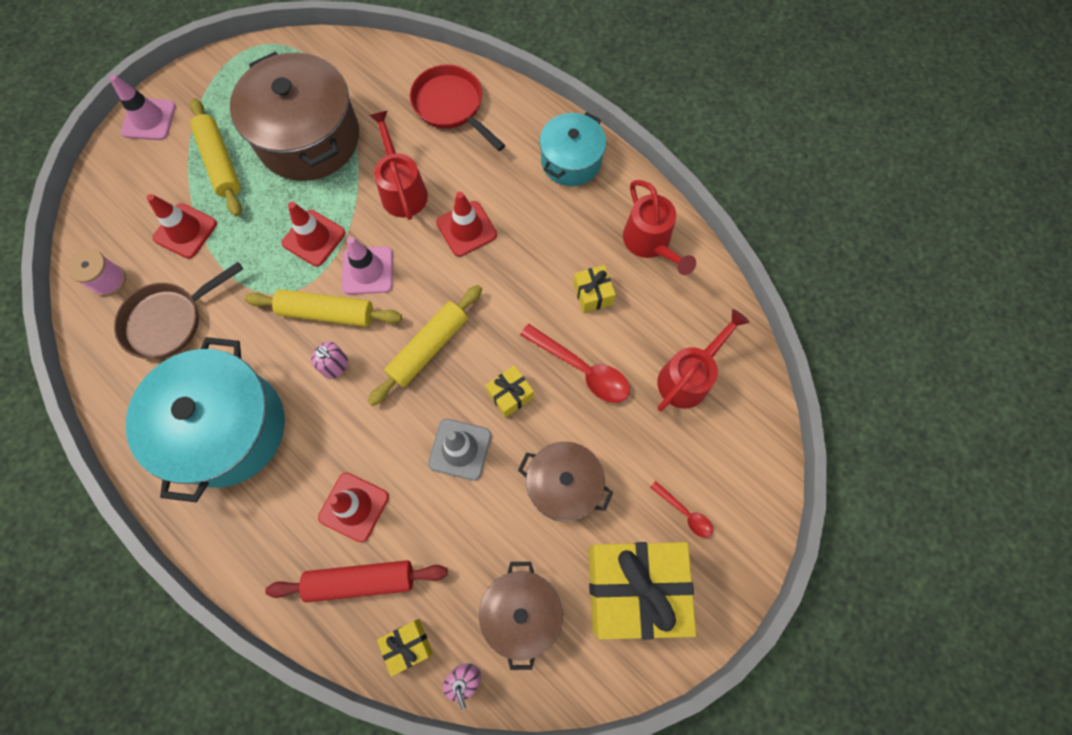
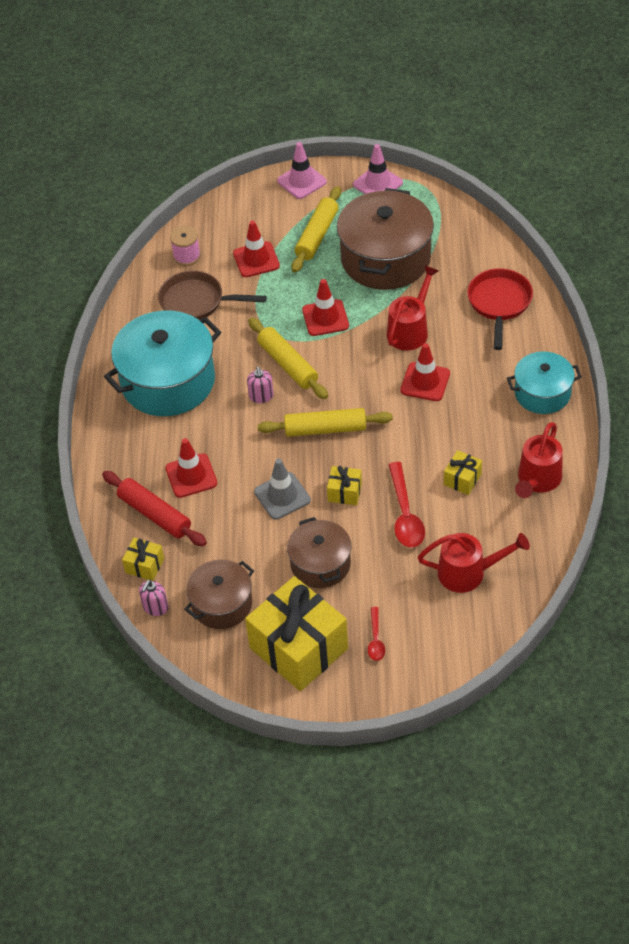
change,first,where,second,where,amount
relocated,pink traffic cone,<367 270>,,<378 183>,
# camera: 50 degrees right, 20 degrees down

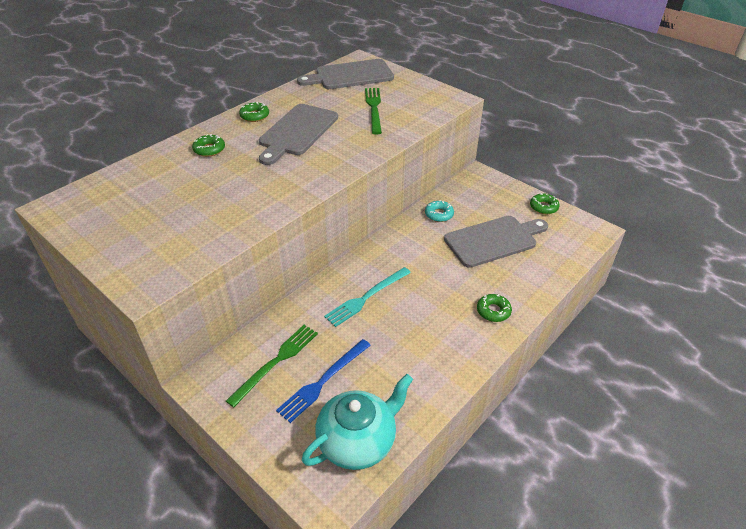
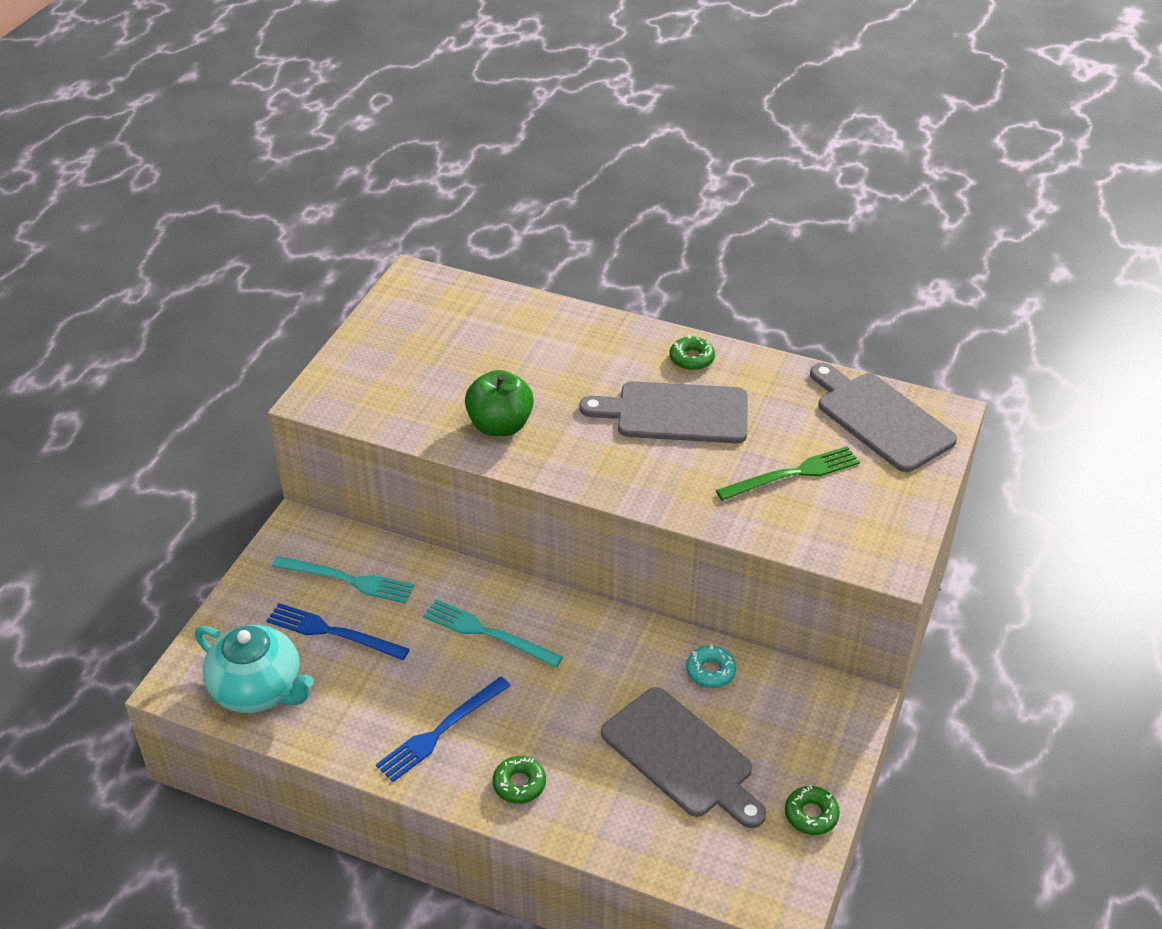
change,first,where,second,where,amount
missing,green doughnut,<209 149>,,,
appeared,,,blue fork,<441 731>,
appeared,,,green apple fruit,<500 426>,
colour,green fork,<276 362>,teal fork,<347 580>,
# camera: 70 degrees right, 0 degrees up

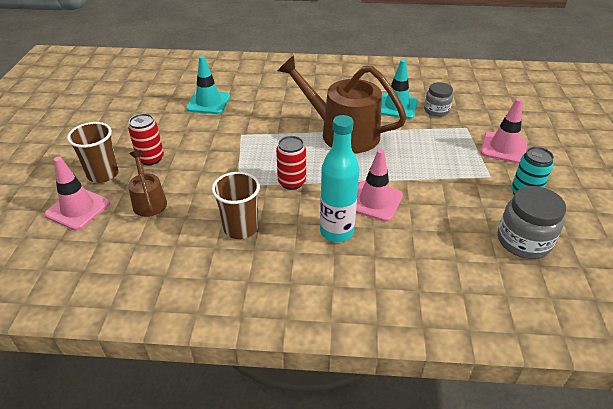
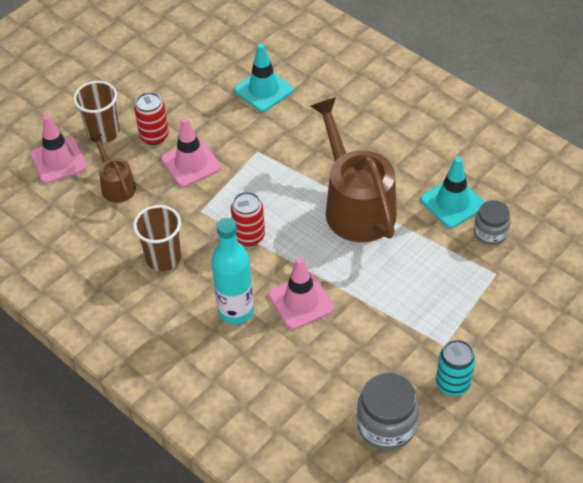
change,first,where,second,where,amount
relocated,pink traffic cone,<503 148>,,<191 163>,
spun,dark brown sprinkling can,<149 201>,,<116 185>,45 degrees counterclockwise
# camera: 40 degrees right, 10 degrees up

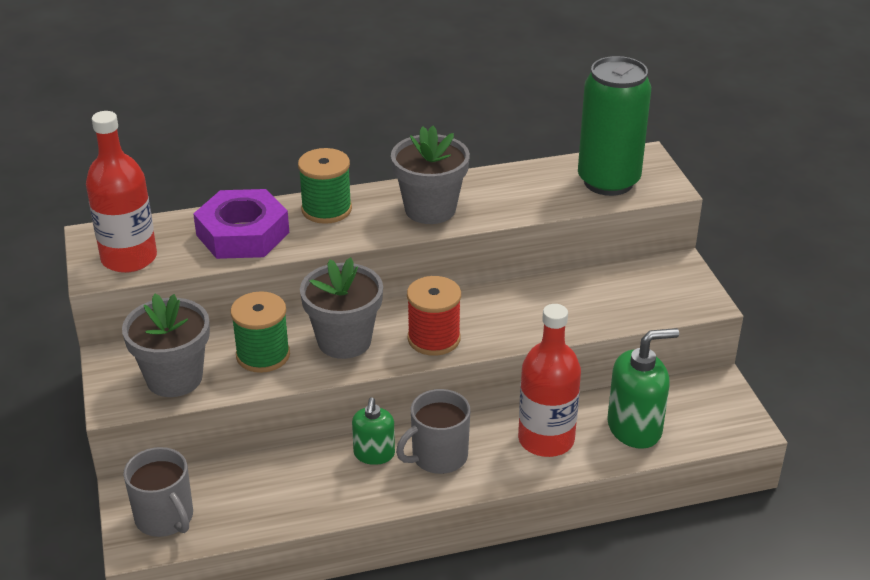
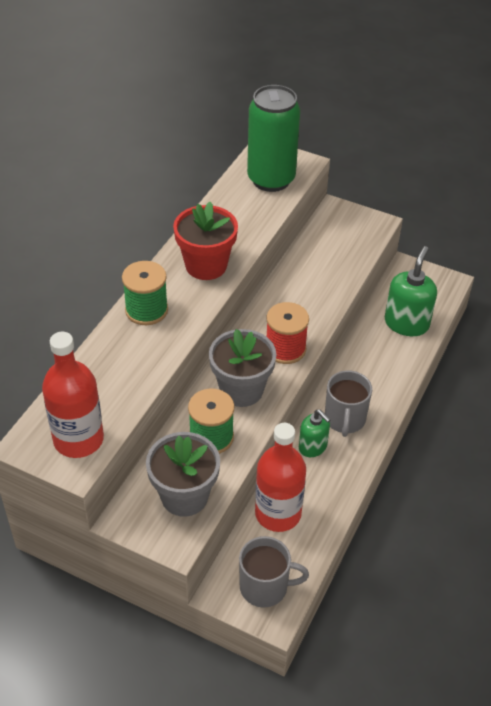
change,first,where,second,where,amount
missing,purple hexagon nut,<242 234>,,,
relocated,crimson flask,<546 439>,,<278 513>,
colour,ash-grey flower pot,<430 209>,crimson flower pot,<206 265>,
# camera: 50 degrees left, 10 degrees up

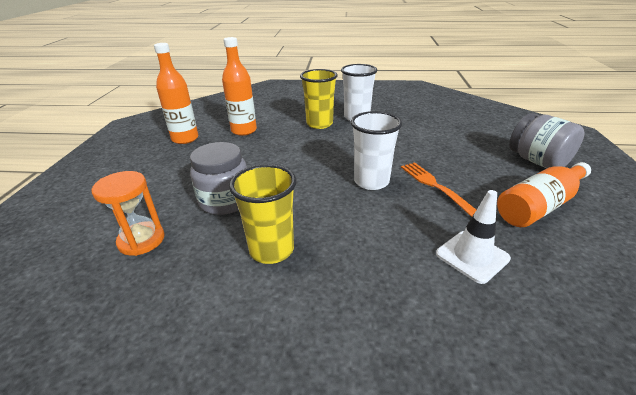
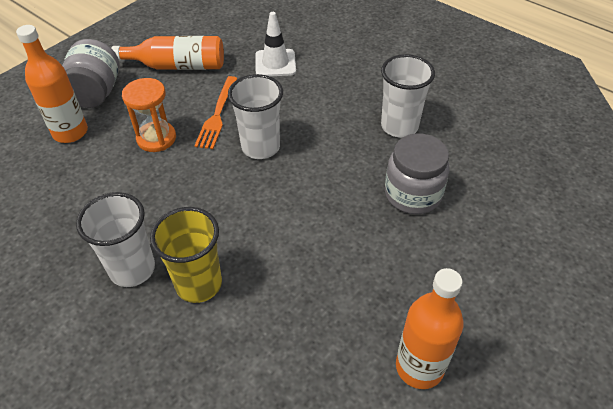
change,first,where,second,where,amount
relocated,bright orange hourglass,<141 240>,,<156 138>,
relocated,bright orange flask,<244 130>,,<70 132>,
colour,yellow beaker,<271 250>,pure white beaker,<399 126>,
# camera: 145 degrees left, 15 degrees up

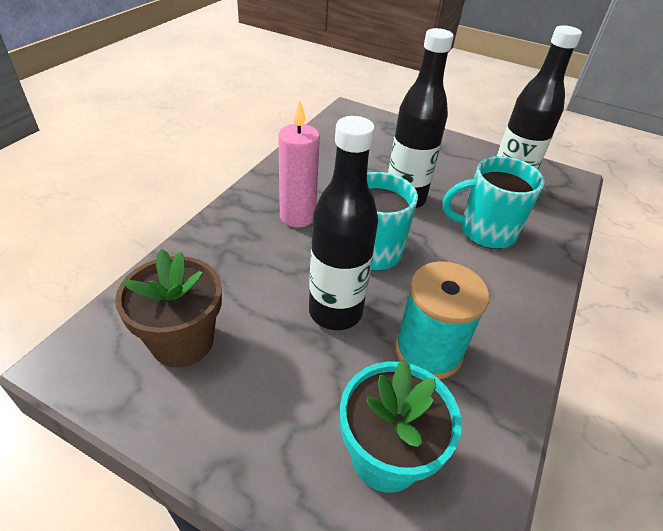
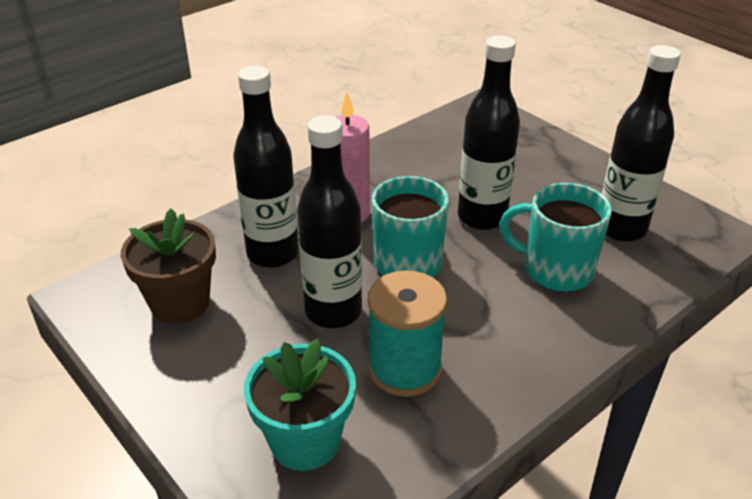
change,first,where,second,where,amount
appeared,,,ebony flask,<273 253>,
# camera: 25 degrees right, 5 degrees down

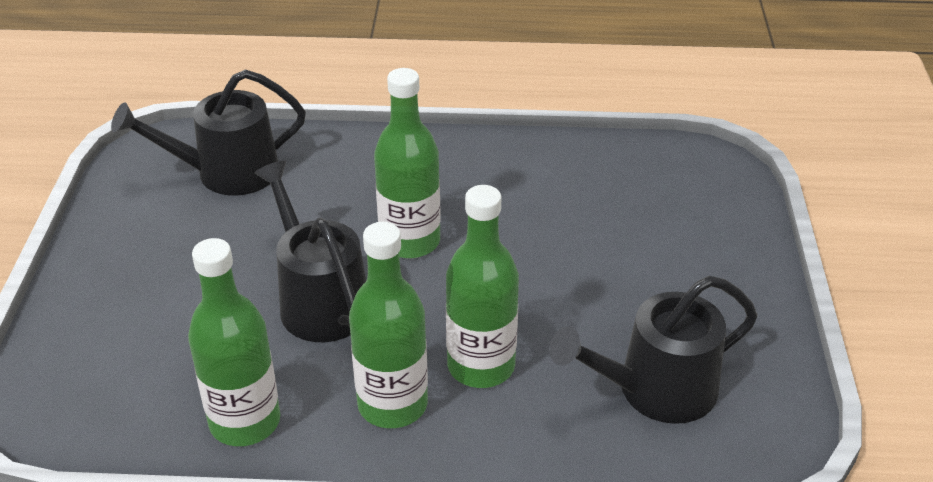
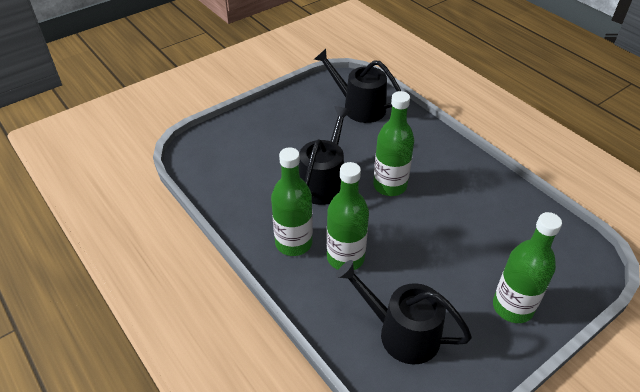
change,first,where,second,where,amount
relocated,green flask,<245 422>,,<512 307>,
# camera: 50 degrees right, 5 degrees up

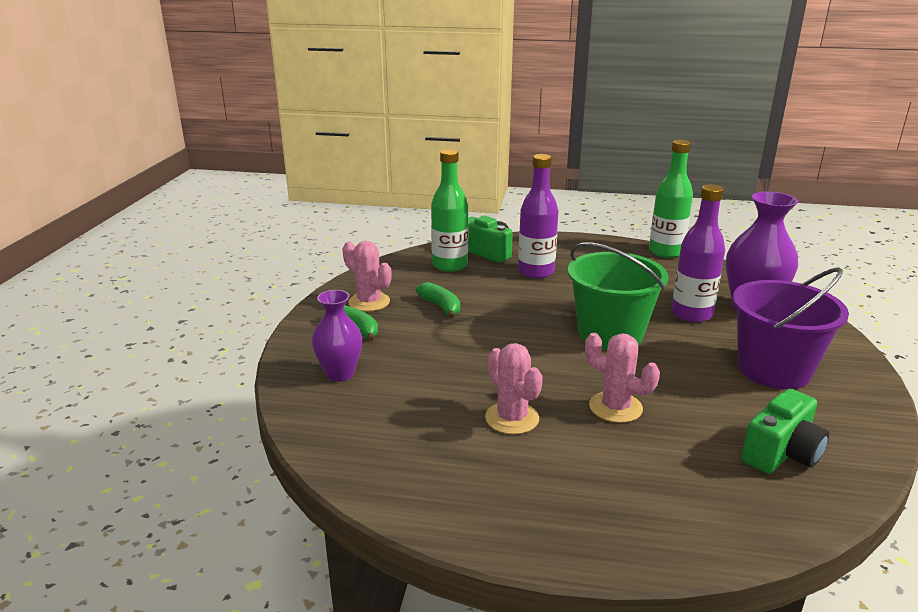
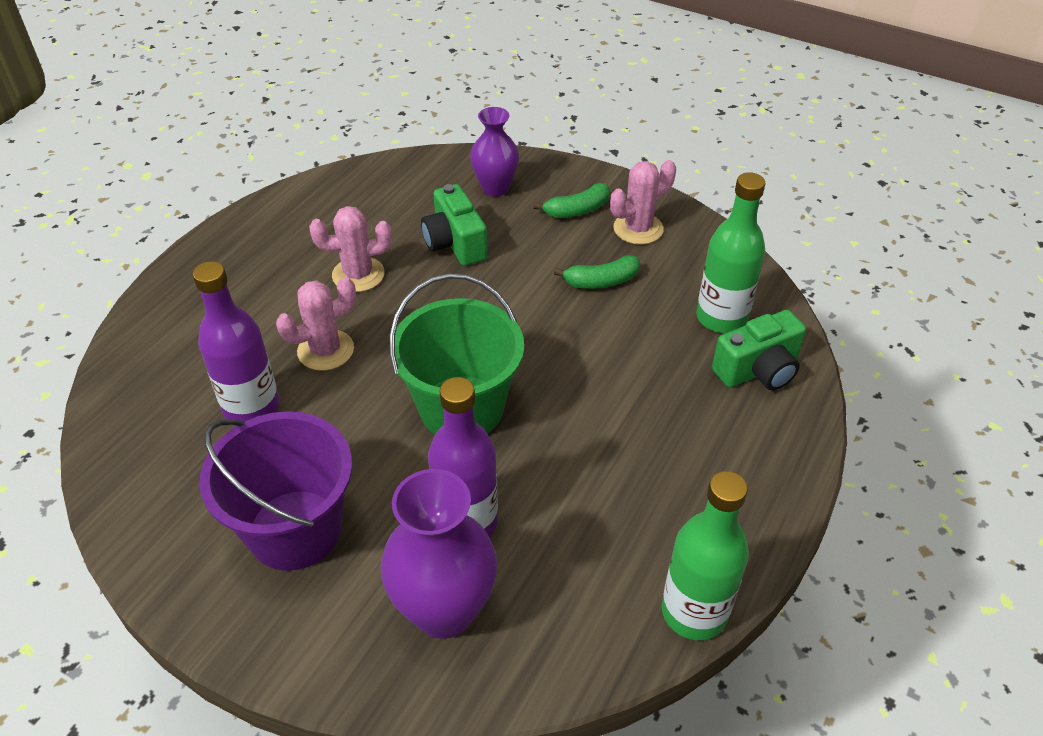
change,first,where,second,where,amount
relocated,purple flask,<536 272>,,<252 408>,
relocated,green camera,<781 453>,,<455 243>,
# camera: 110 degrees right, 20 degrees up

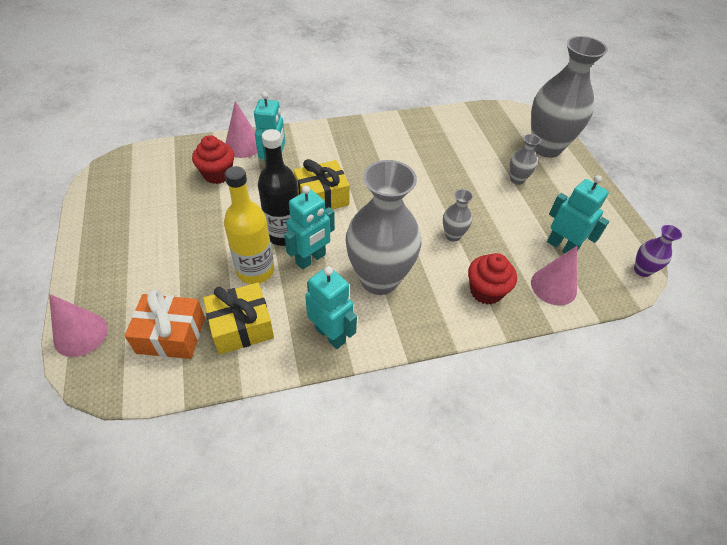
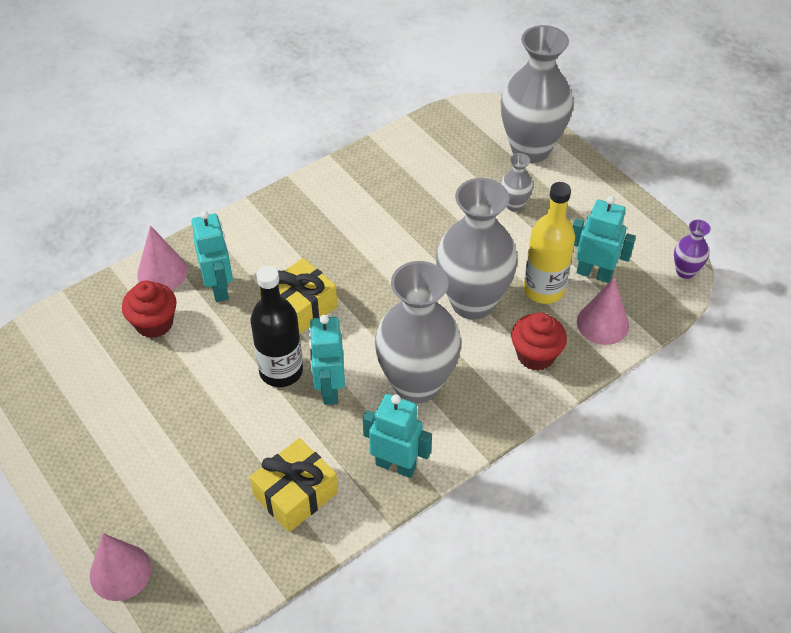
change,first,where,second,where,amount
missing,bright orange wrapped gift,<171 335>,,,
relocated,yellow flask,<255 271>,,<543 289>,
spun,teal toy robot,<311 259>,,<329 389>,150 degrees clockwise
size,ash-grey flower vase,<453 235>,,<472 302>,x2.27
# camera: 20 degrees left, 0 degrees up

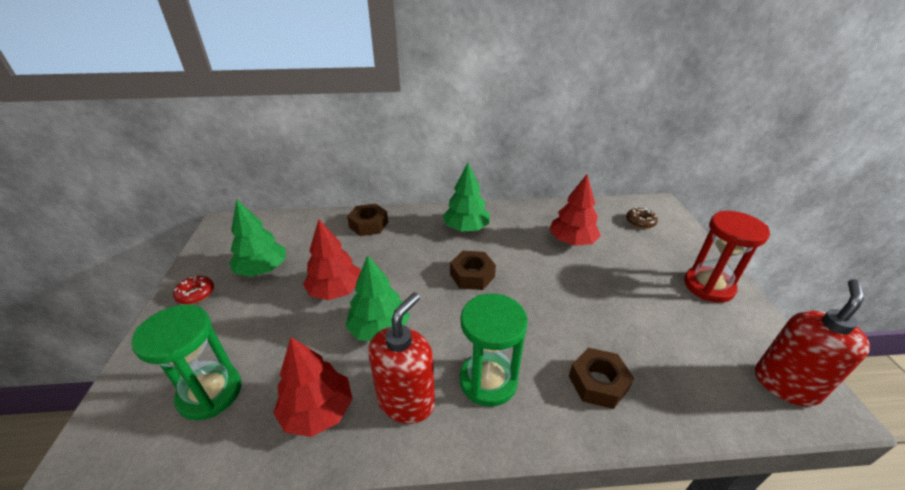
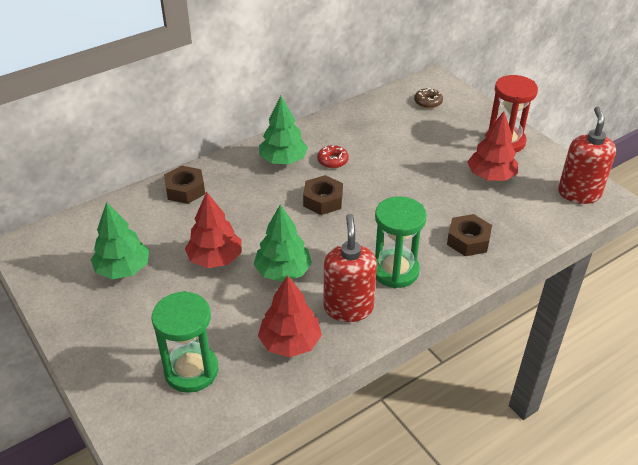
change,first,where,second,where,amount
relocated,crimson doughnut,<196 294>,,<332 161>,
relocated,crimson tree,<572 241>,,<490 176>,
# camera: 30 degrees left, 5 degrees up

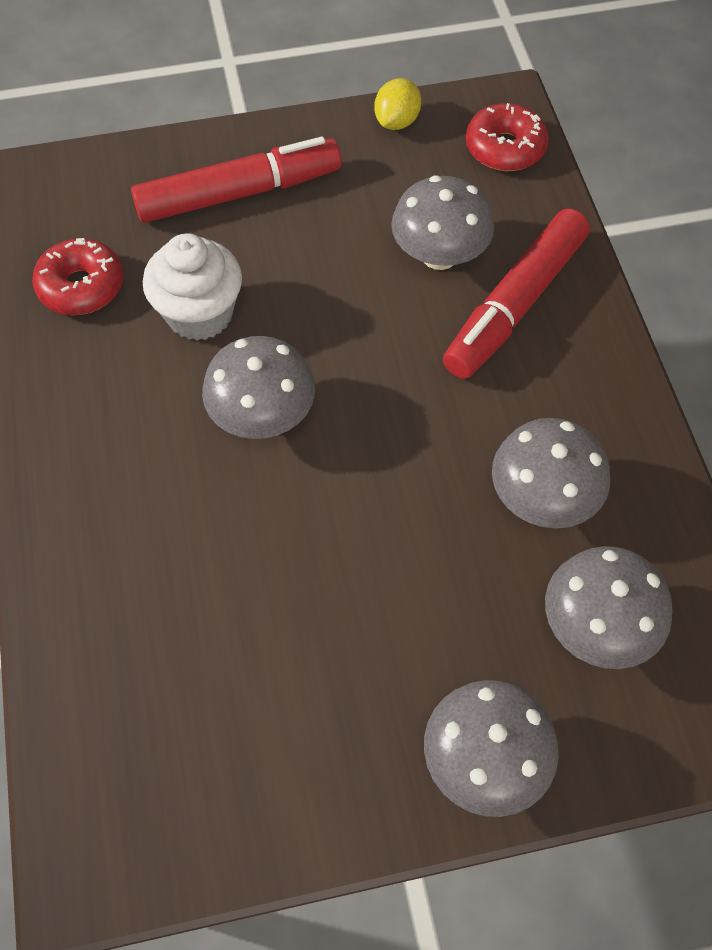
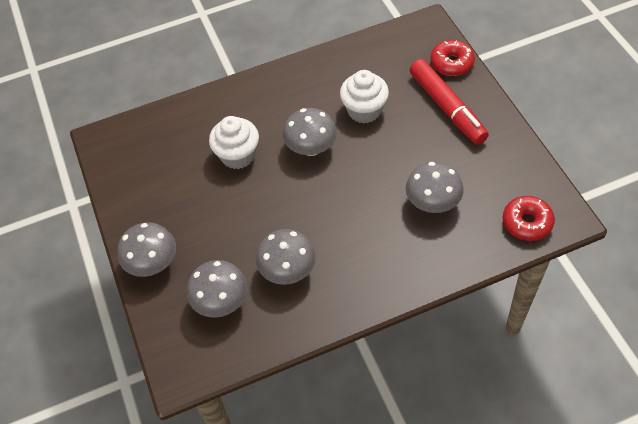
change,first,where,second,where,amount
missing,yellow citrus fruit,<397 121>,,,
missing,crimson marker pen,<516 304>,,,
appeared,,,pure white muffin,<238 155>,
relocated,crimson doughnut,<81 286>,,<451 63>,
# camera: 85 degrees right, 5 degrees down

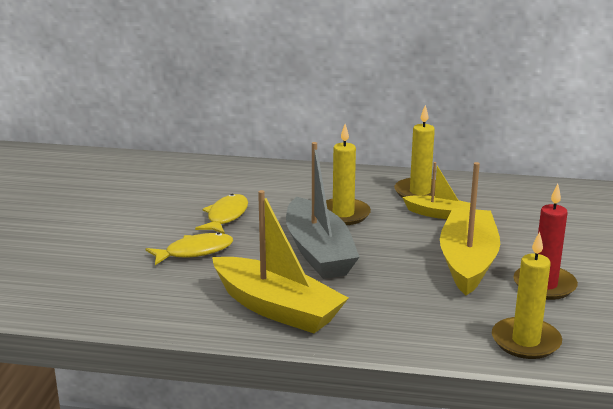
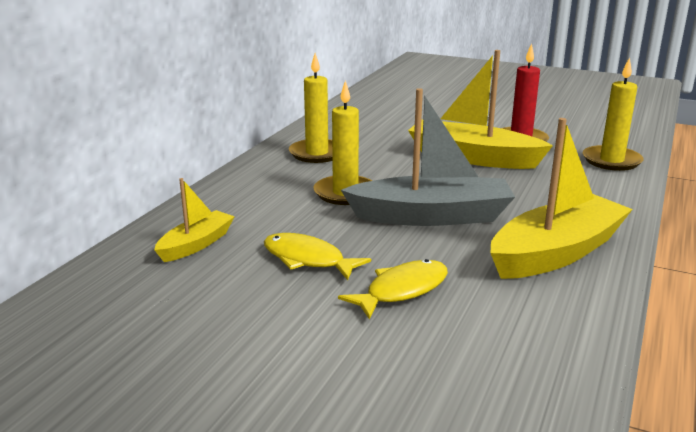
change,first,where,second,where,amount
relocated,yellow toy boat,<439 214>,,<196 244>,
spun,yellow fish,<195 251>,,<402 290>,60 degrees clockwise
# camera: 75 degrees left, 0 degrees up

